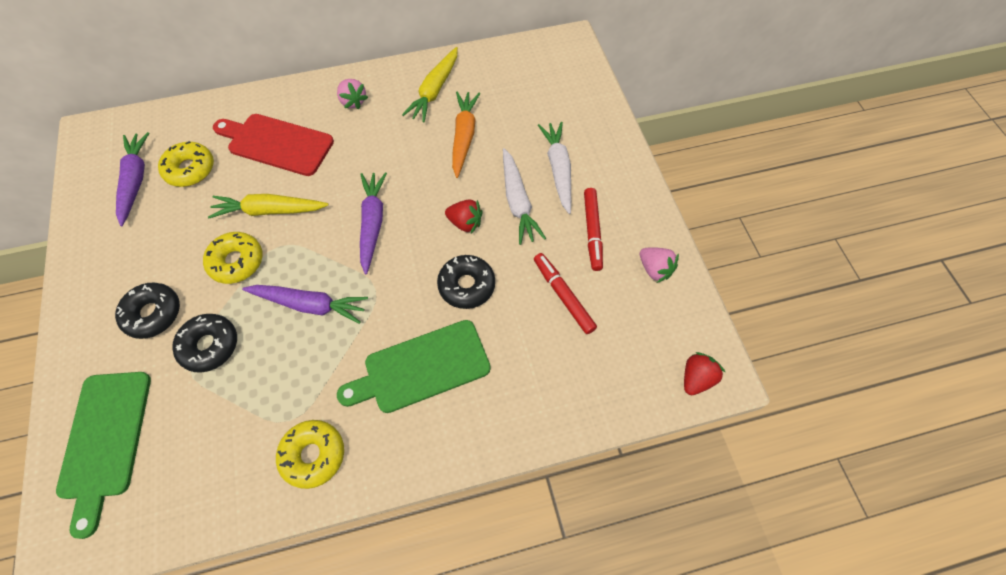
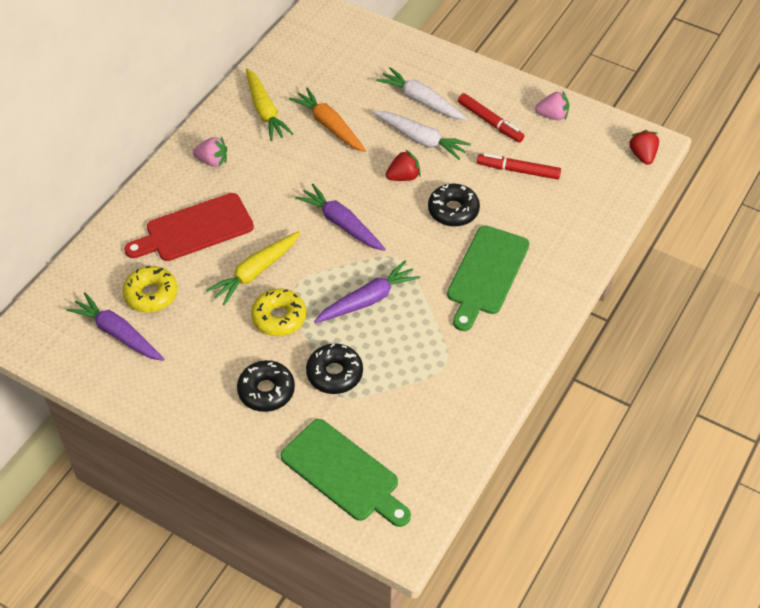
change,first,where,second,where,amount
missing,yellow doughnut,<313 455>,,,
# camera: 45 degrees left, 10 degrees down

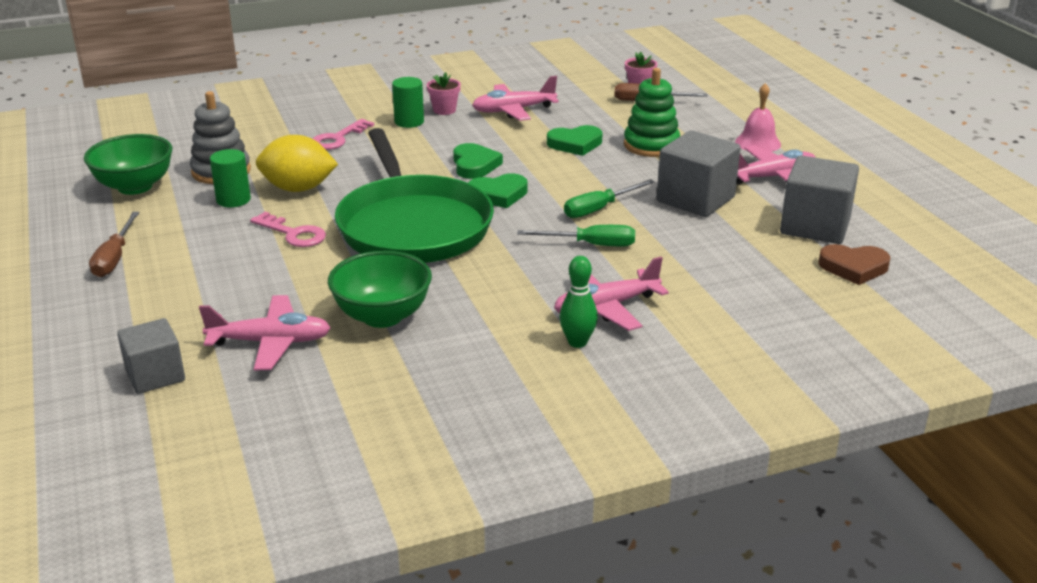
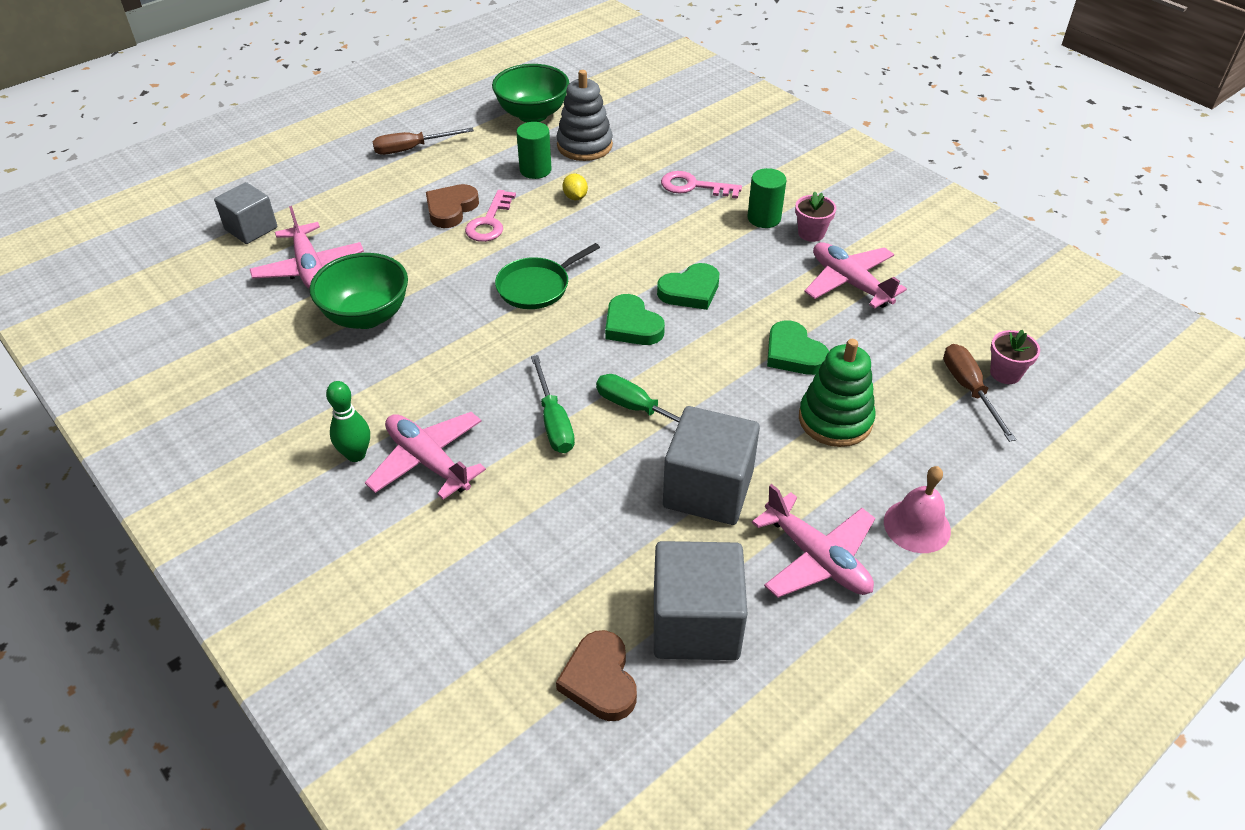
change,first,where,second,where,amount
appeared,,,dark brown heart shape,<451 209>,
size,yellow citrus fruit,<298 189>,,<575 197>,x0.45
size,green pan,<413 226>,,<536 287>,x0.45
# camera: 70 degrees right, 15 degrees up

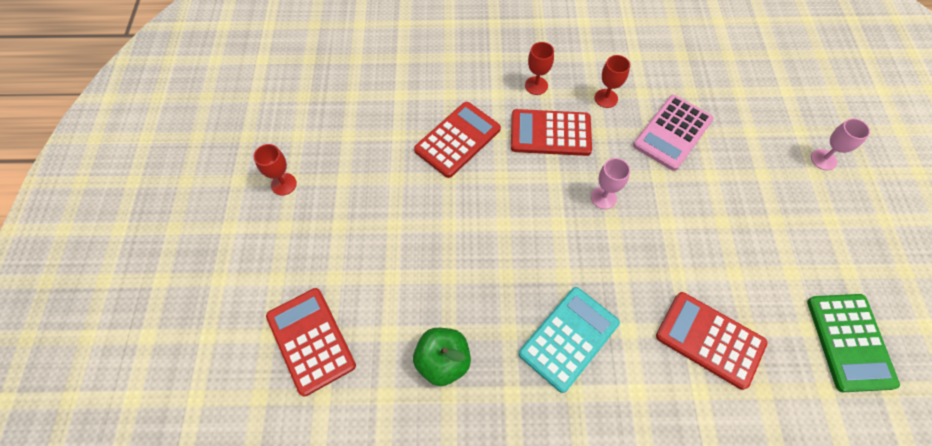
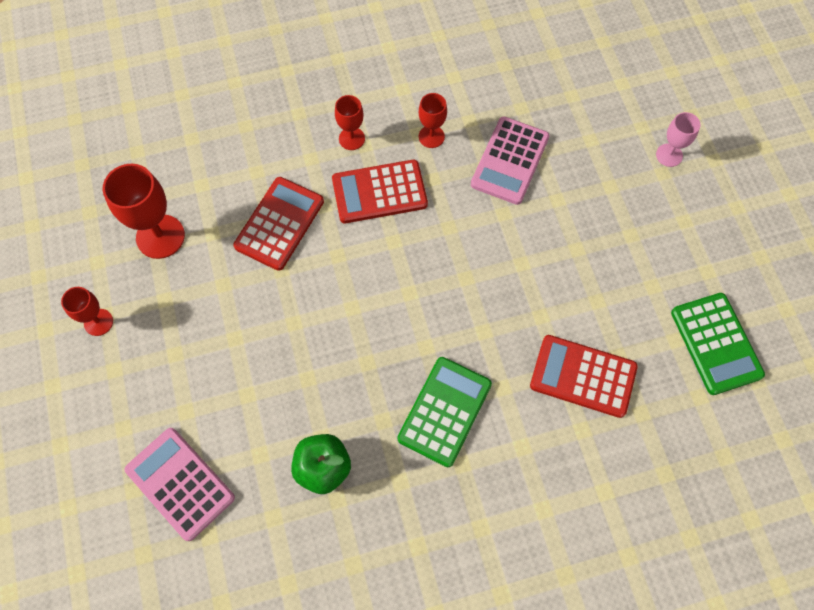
change,first,where,second,where,amount
missing,pink wine glass,<603 197>,,,
appeared,,,crimson wine glass,<160 236>,
colour,crimson calculator,<311 340>,pink calculator,<180 483>,
colour,teal calculator,<569 338>,green calculator,<445 411>,
# camera: 15 degrees left, 5 degrees up

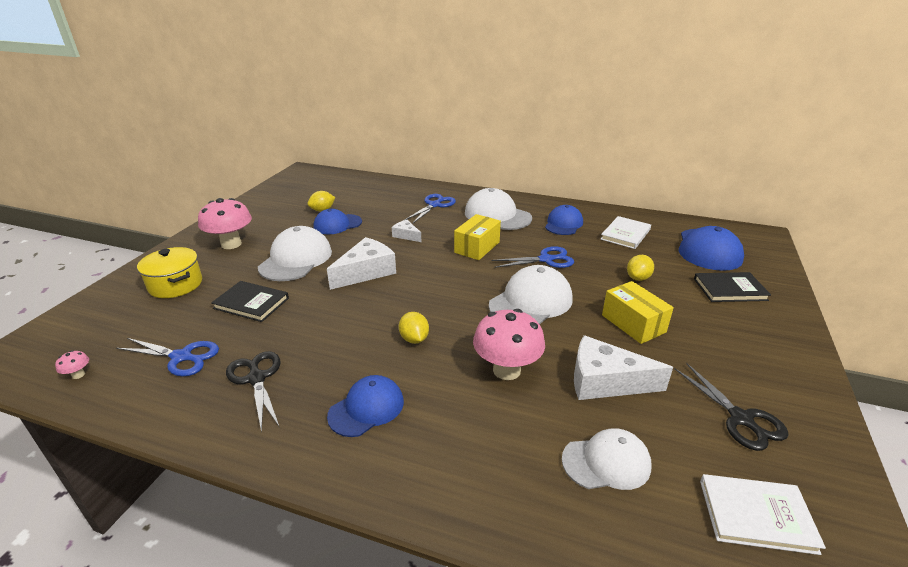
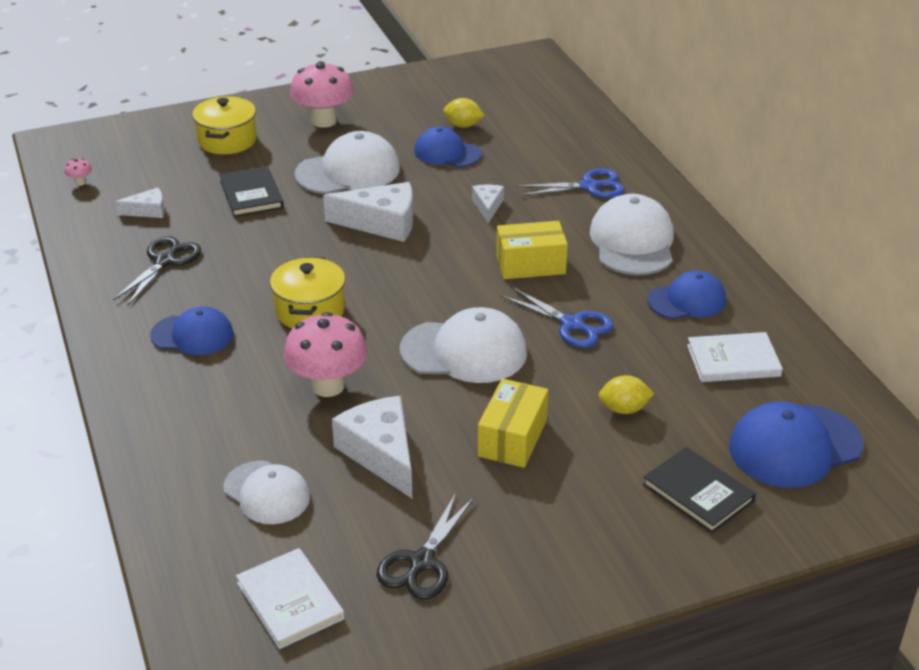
change,first,where,second,where,amount
exchanged,blue pair of scissors,<182 357>,pure white cheese wedge,<148 211>,
exchanged,yellow citrus fruit,<414 339>,yellow cooking pot,<310 310>,
# camera: 50 degrees right, 5 degrees up

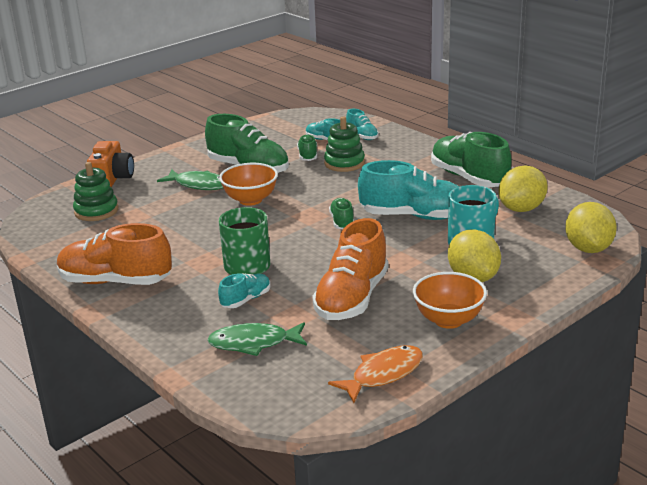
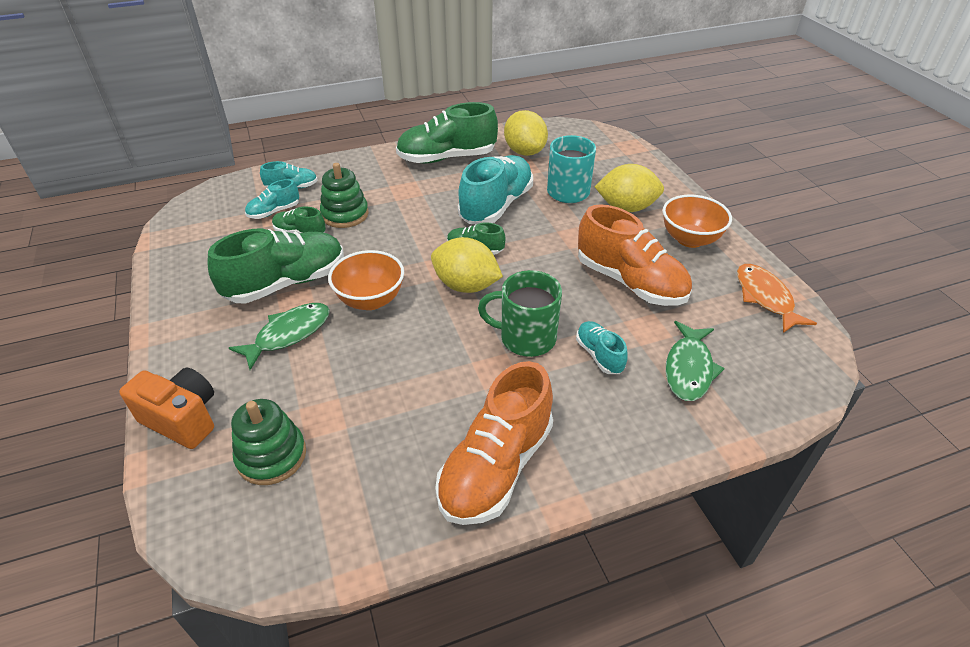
change,first,where,second,where,amount
relocated,yellow citrus fruit,<588 248>,,<466 286>,
# camera: 70 degrees left, 15 degrees up

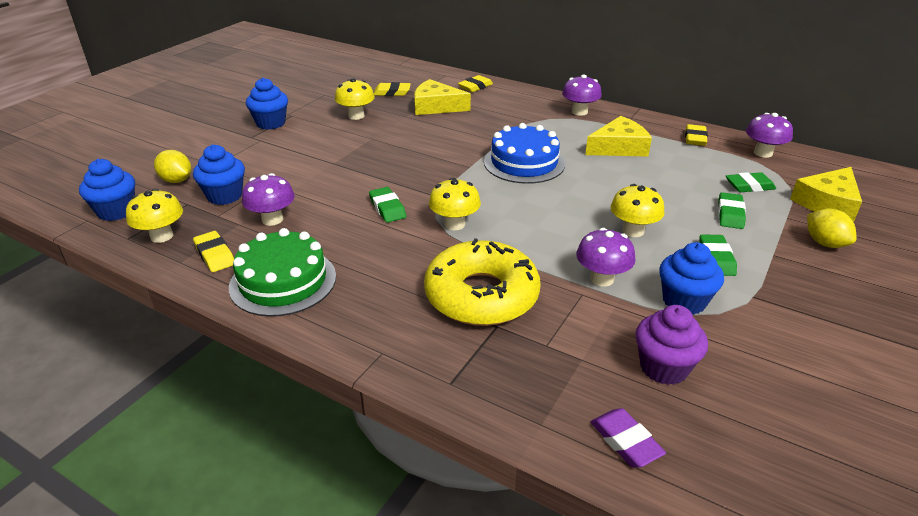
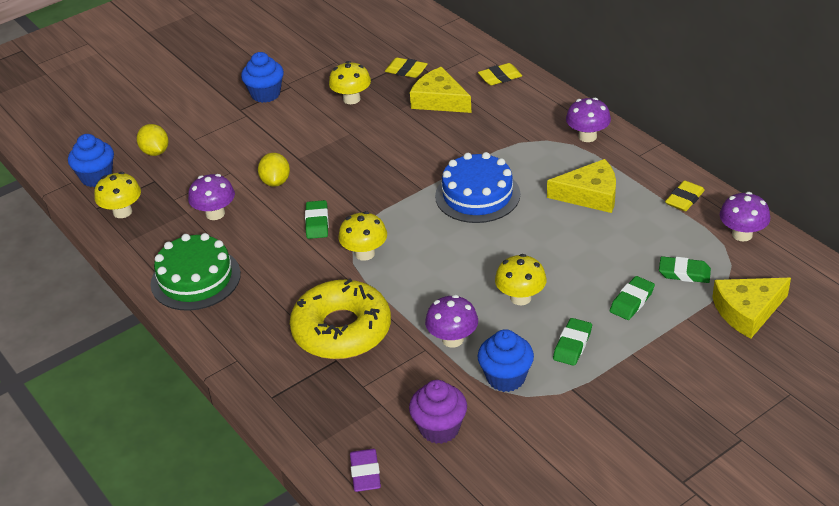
change,first,where,second,where,amount
missing,blue muffin,<225 196>,,,
missing,yellow gum eraser,<215 255>,,,
relocated,yellow citrus fruit,<824 243>,,<276 181>,
# camera: 25 degrees right, 5 degrees up

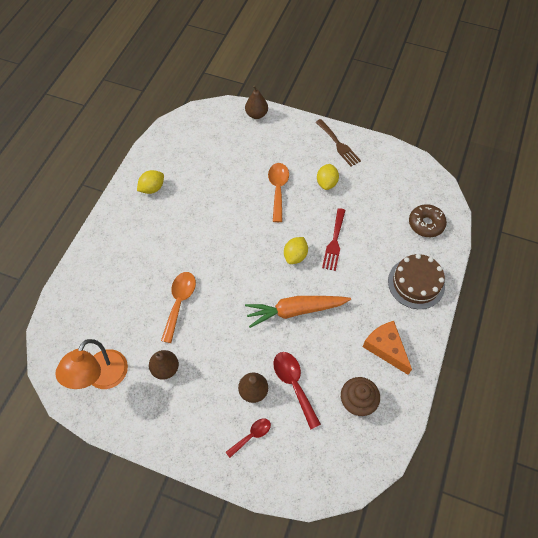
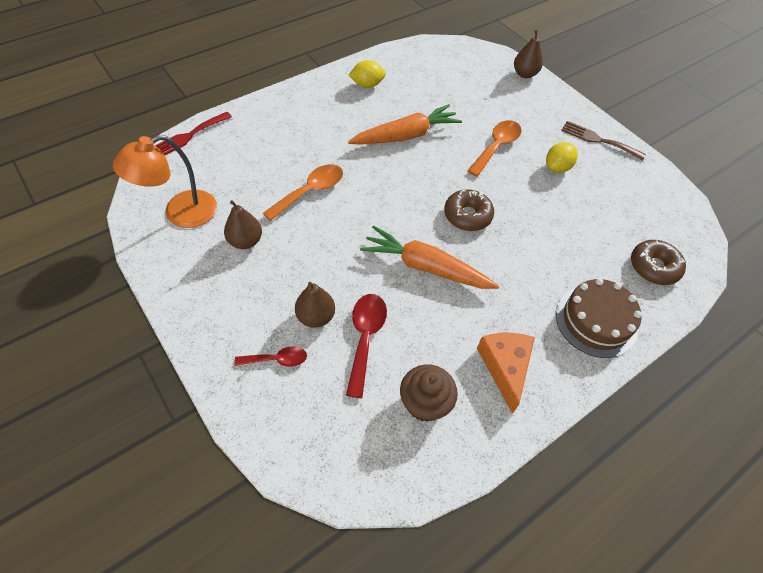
change,first,where,second,where,amount
appeared,,,bright orange root vegetable,<406 135>,
relocated,crimson fork,<334 242>,,<188 136>,
exchanged,yellow citrus fruit,<295 256>,dark brown doughnut,<467 215>,
spun,dark brown fork,<338 144>,,<598 140>,120 degrees clockwise
# camera: 30 degrees right, 5 degrees down

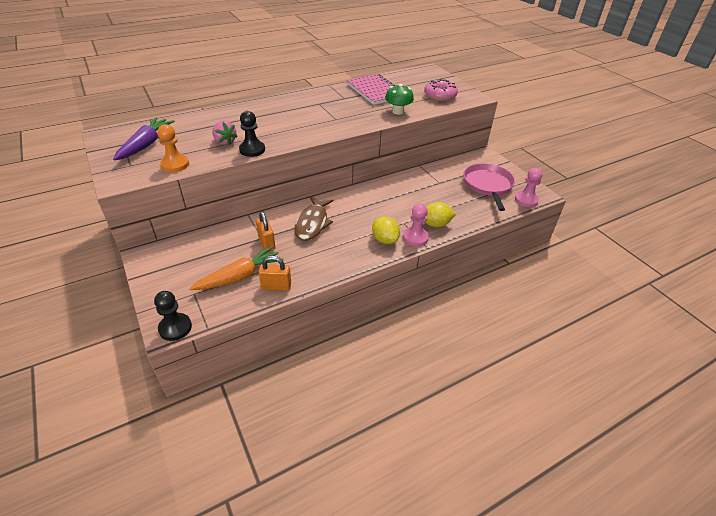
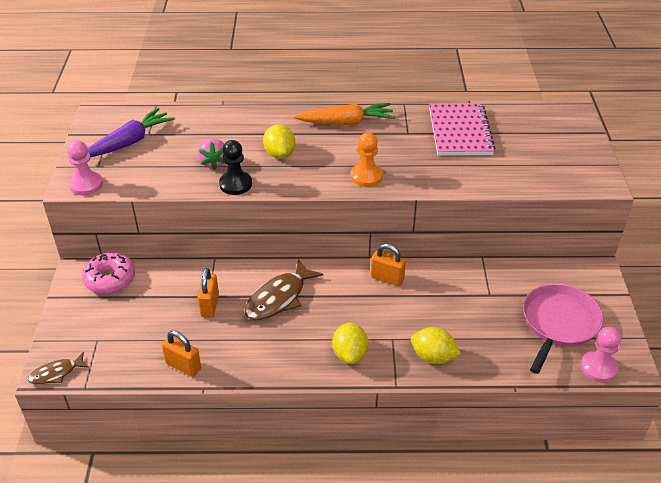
change,first,where,second,where,amount
missing,green toadstool,<398 111>,,,
appeared,,,yellow citrus fruit,<279 154>,
appeared,,,bright orange small lock,<387 278>,
relocated,bright orange pawn,<175 164>,,<366 176>,
relocated,bright orange root vegetable,<240 276>,,<346 123>,
relocated,pink pawn,<415 237>,,<86 184>,
relocated,pink doughnut,<440 96>,,<110 279>,
exchanged,ebony pawn,<175 328>,dark brown fish,<56 373>,
# camera: 30 degrees right, 0 degrees up

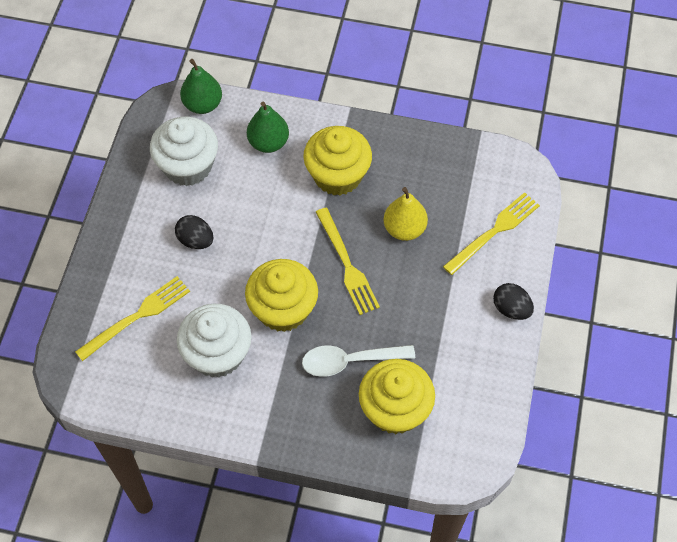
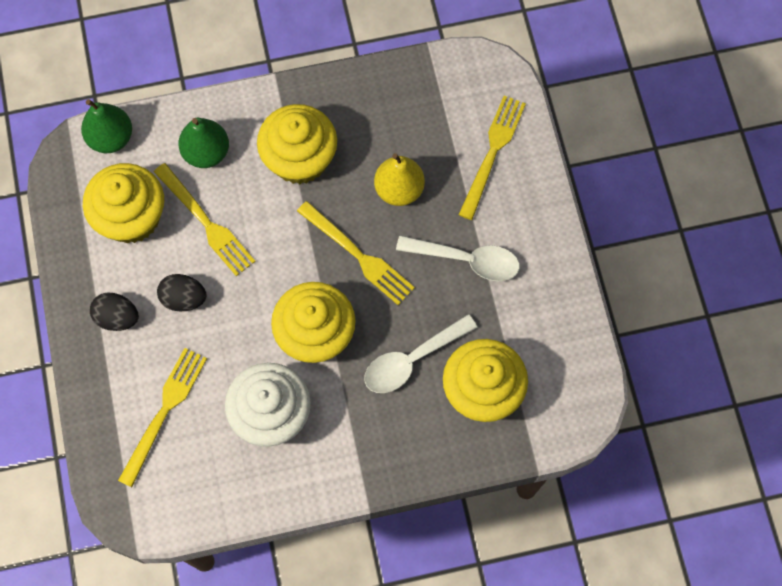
change,first,where,second,where,amount
appeared,,,yellow fork,<206 222>,
appeared,,,pure white tablespoon,<467 260>,
relocated,ebony egg,<511 309>,,<117 317>,
colour,pure white muffin,<188 166>,yellow muffin,<131 217>,
# camera: 25 degrees left, 10 degrees up

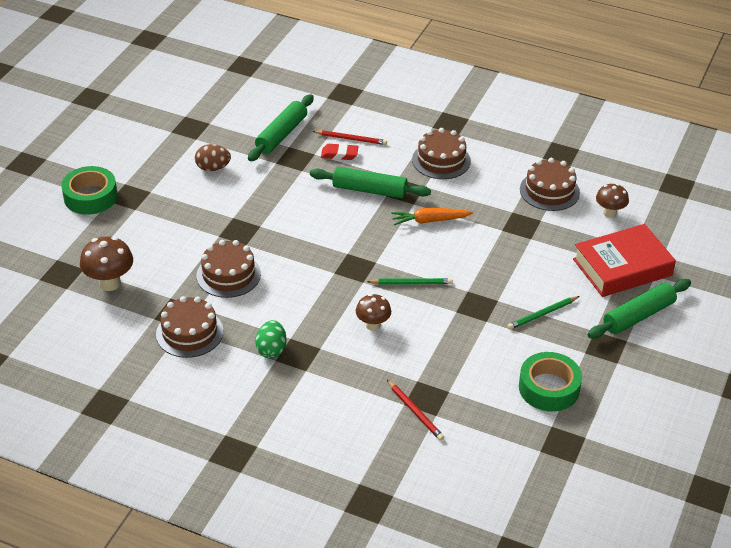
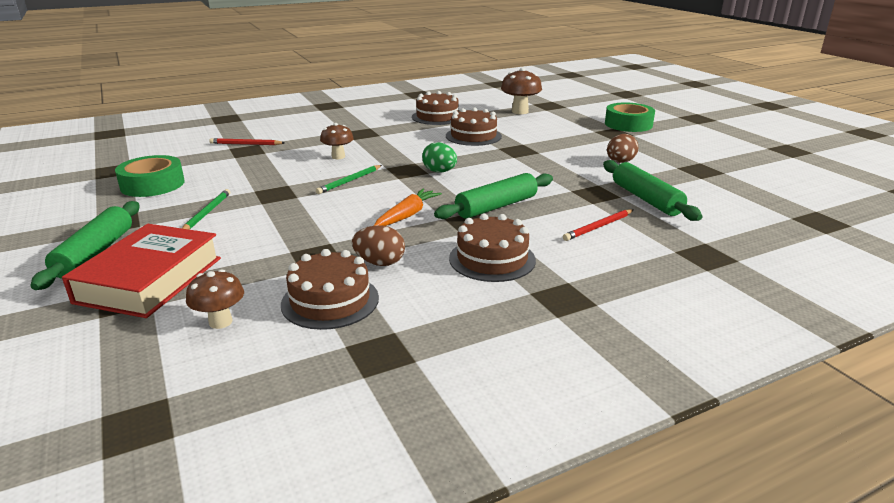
change,first,where,second,where,amount
missing,crimson gum eraser,<339 154>,,,
appeared,,,dark brown egg,<380 263>,
relocated,green egg,<271 350>,,<439 171>,
# camera: 130 degrees right, 15 degrees down

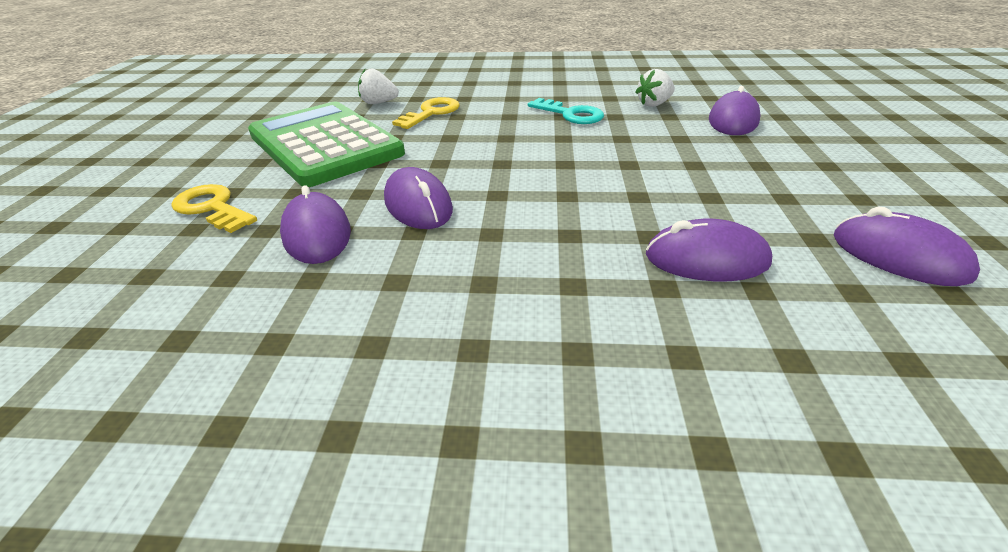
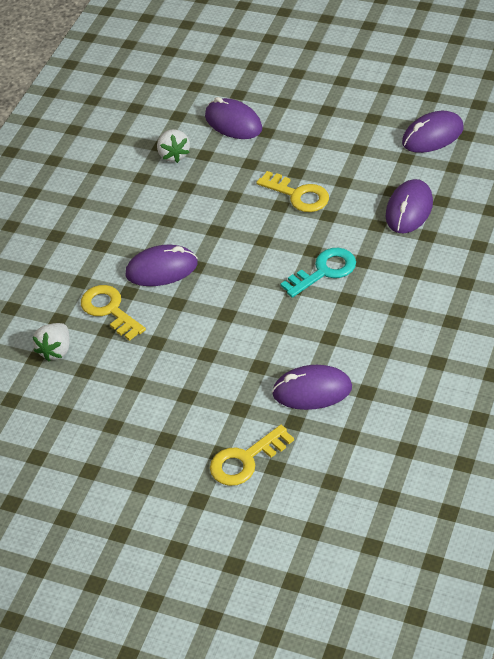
change,first,where,second,where,amount
missing,green calculator,<325 144>,,,
appeared,,,yellow latchkey,<298 195>,
relocated,purple PC mouse,<418 205>,,<162 269>,
relocated,teal latchkey,<570 114>,,<324 271>,
# camera: 70 degrees left, 10 degrees up

